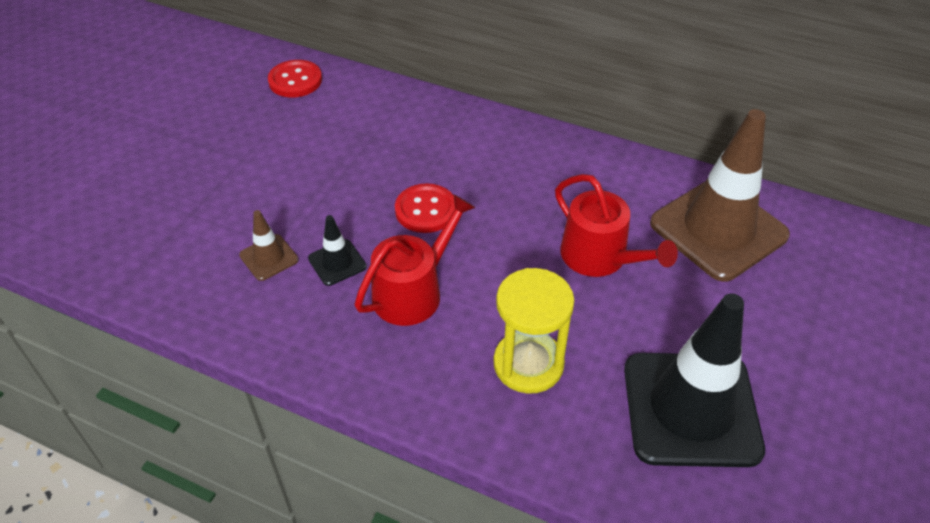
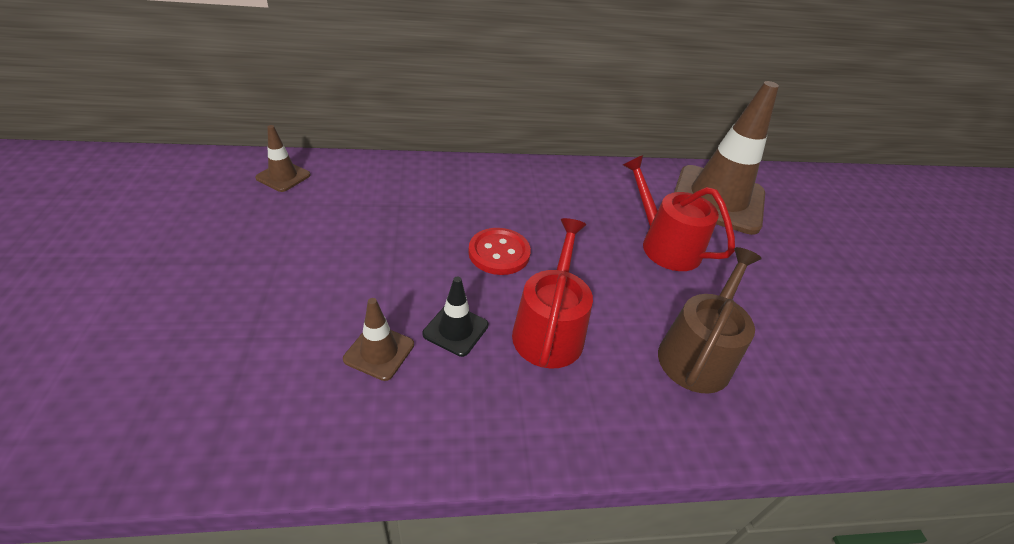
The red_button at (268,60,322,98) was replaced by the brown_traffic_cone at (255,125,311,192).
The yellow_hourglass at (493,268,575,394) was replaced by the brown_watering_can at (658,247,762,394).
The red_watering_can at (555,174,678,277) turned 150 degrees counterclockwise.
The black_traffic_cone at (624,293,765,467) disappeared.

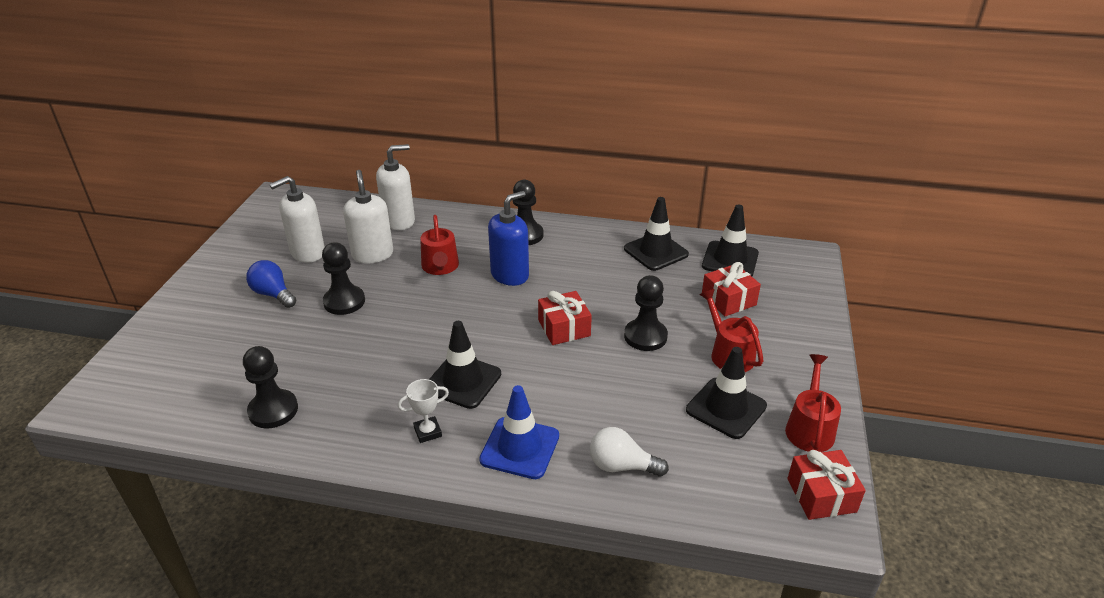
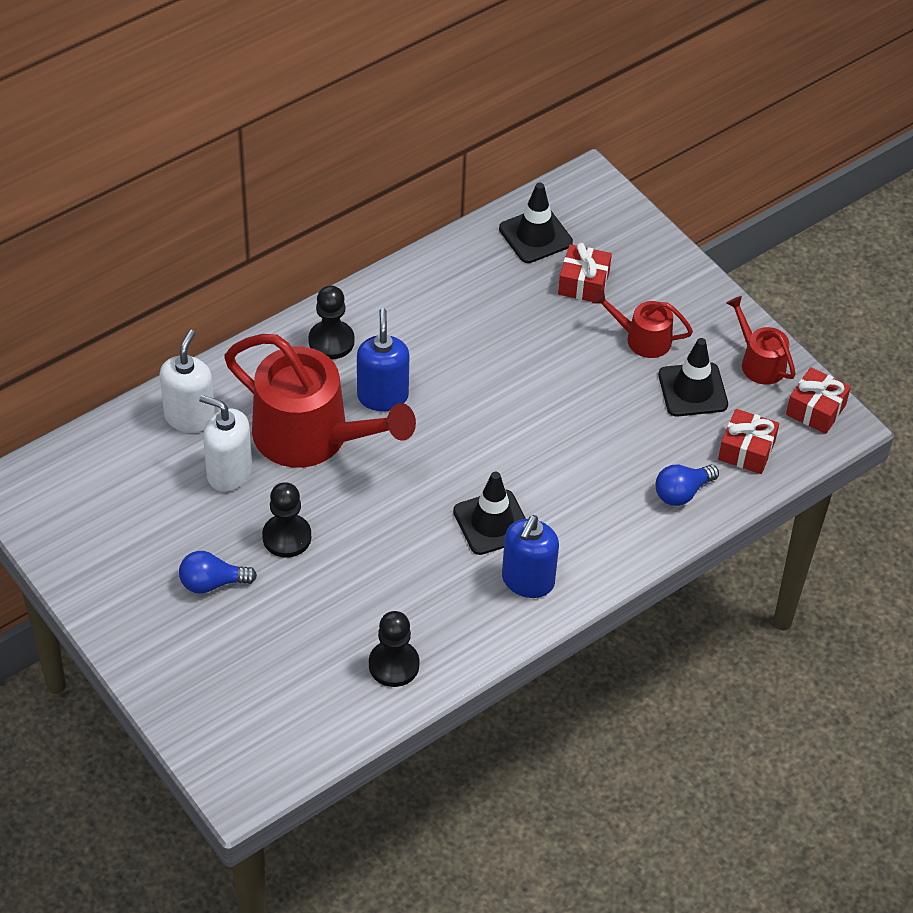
The white_soap_dispenser at (269,176,325,263) disappeared.
The white_trophy at (398,379,449,443) was replaced by the blue_soap_dispenser at (502,515,559,598).
The red_watering_can at (420,215,459,275) changed to 2.04 times the size.
The blue_traffic_cone at (479,385,559,479) disappeared.
The red_gift moved from (538,291,592,345) to (718,409,779,474).
The white_light_bulb at (590,427,669,477) became the blue_light_bulb at (656,465,719,506).
The black_traffic_cone at (624,197,689,271) disappeared.
The black_pawn at (624,275,668,351) disappeared.

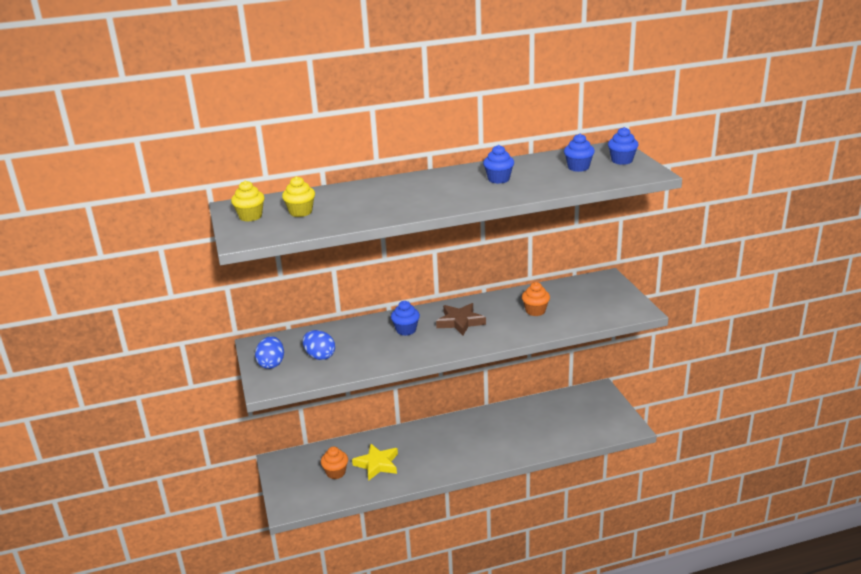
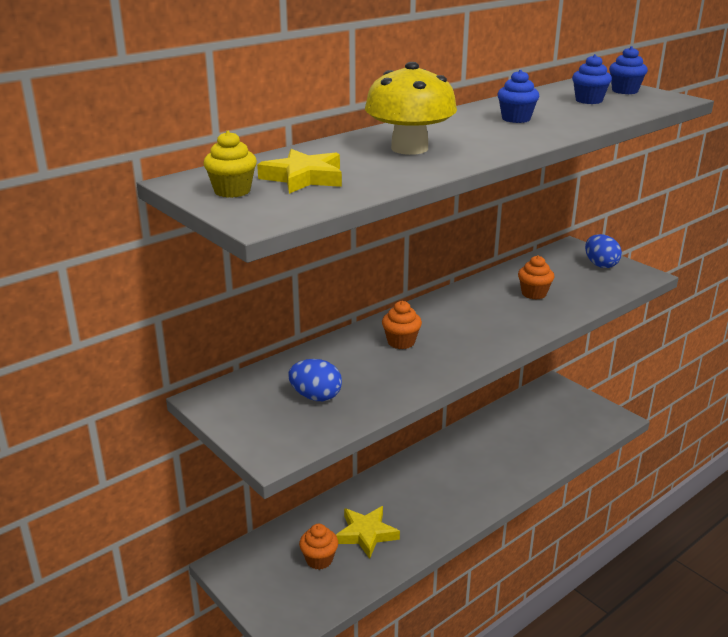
The blue_egg moved from (255,336,284,369) to (585,234,622,268).
The yellow_cupcake at (282,176,315,217) was replaced by the yellow_star at (257,149,342,194).
The blue_cupcake at (391,301,420,336) became the orange_cupcake at (382,301,422,349).
The brown_star at (436,303,486,335) disappeared.
The yellow_mushroom at (365,62,457,155) appeared.

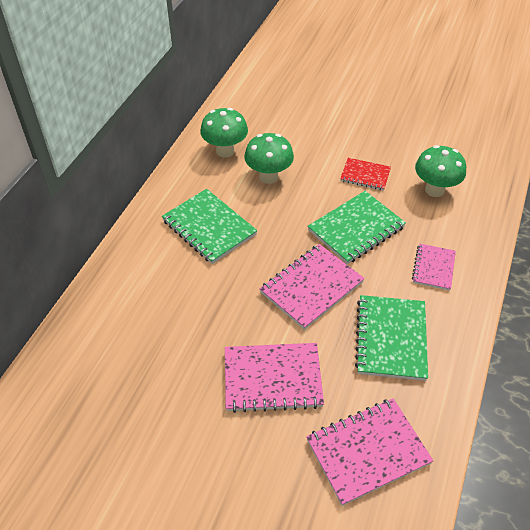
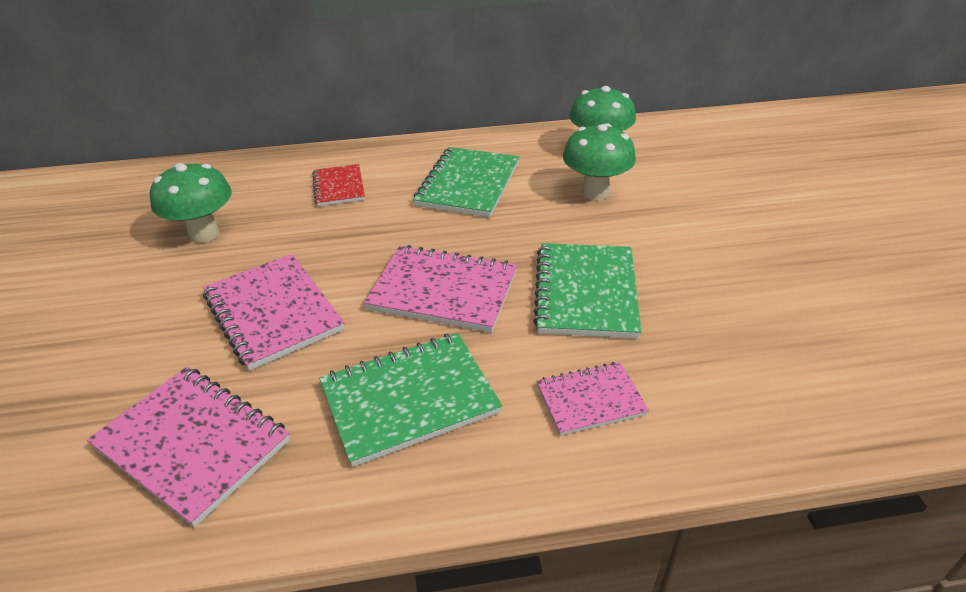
The green_notebook at (308,191,406,264) turned 75 degrees clockwise.
The red_notebook moved from (340,158,391,191) to (312,164,365,206).
The green_mushroom moved from (415,145,466,197) to (150,163,232,243).

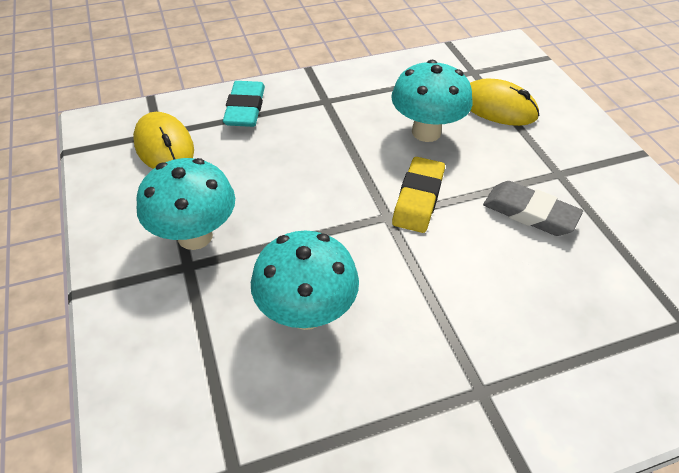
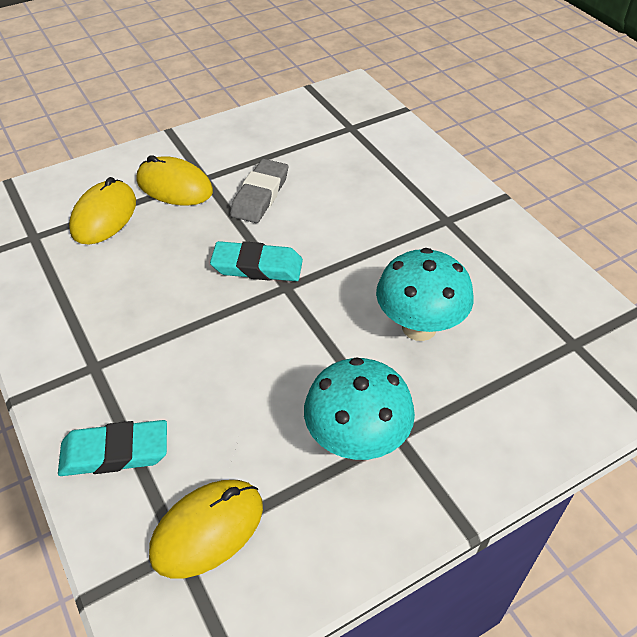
The turquoise_mushroom at (391,60,472,142) disappeared.
The yellow_eraser at (392,157,445,233) became the turquoise_eraser at (210,241,303,281).
The yellow_mouse at (137,155,213,206) appeared.

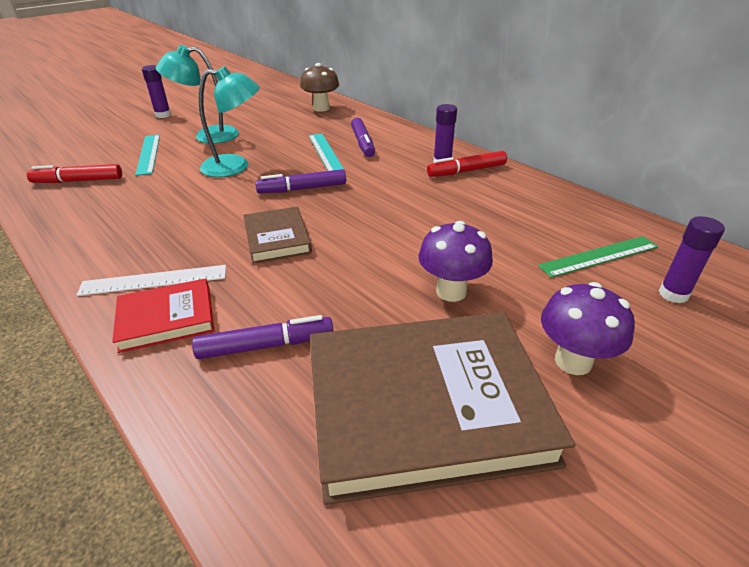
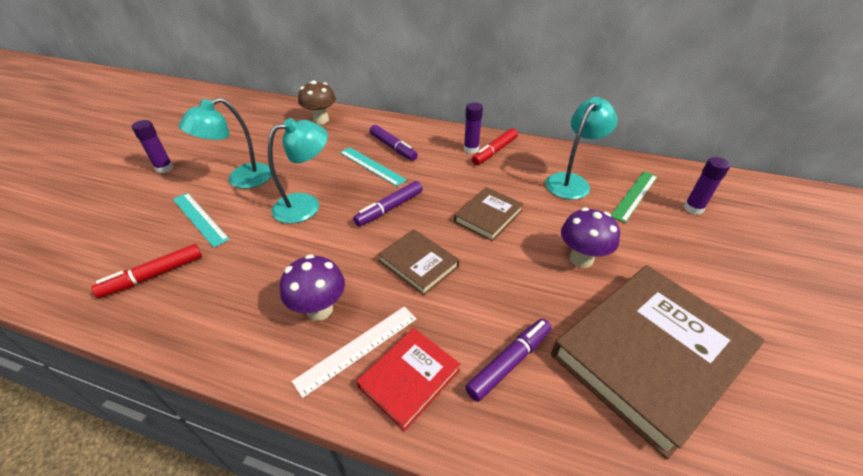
The purple_mushroom moved from (541,282,635,375) to (280,254,345,321).
The brown_book at (454,187,523,241) appeared.
The turquoise_lamp at (545,97,618,199) appeared.

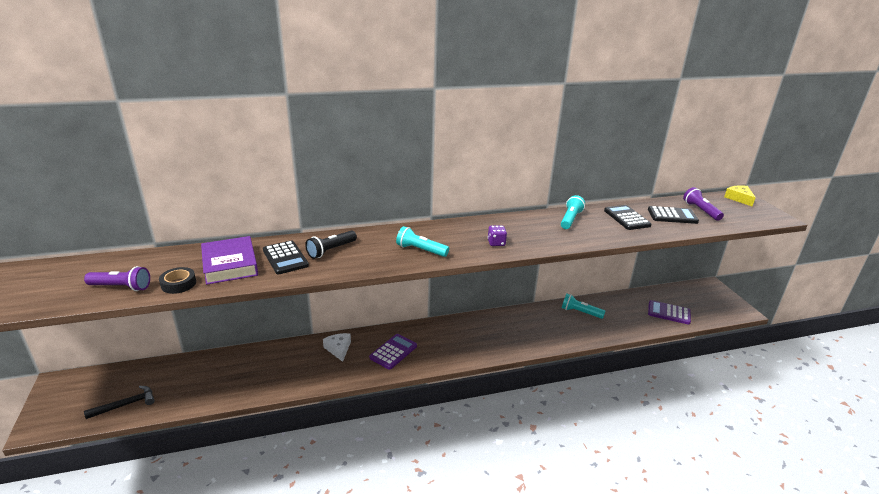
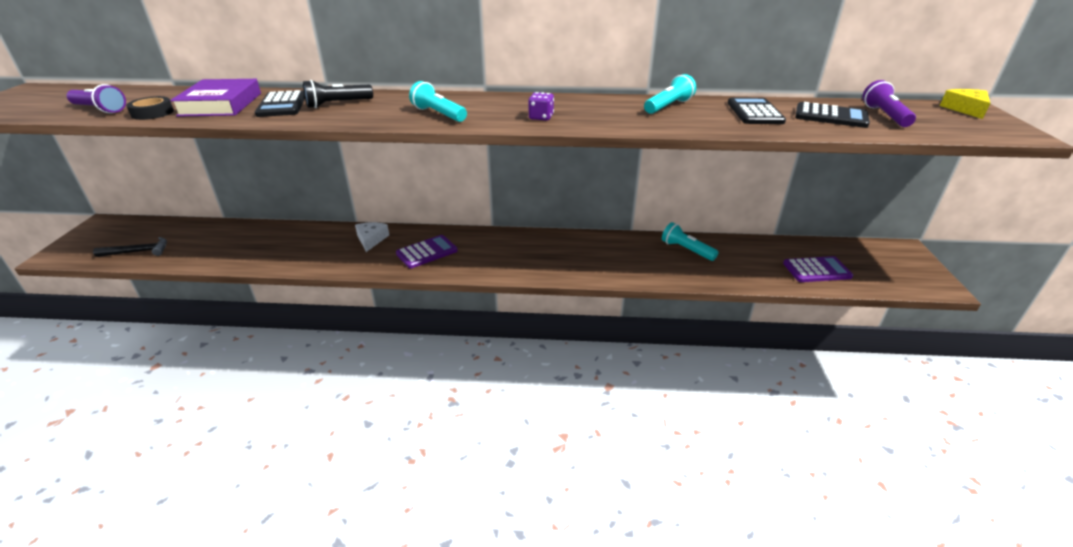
The purple_calculator at (648,300,691,324) turned 135 degrees clockwise.

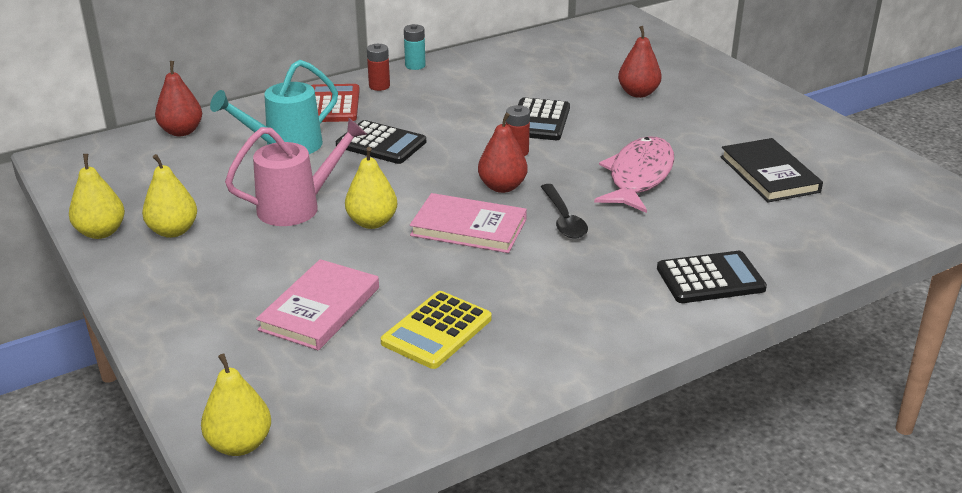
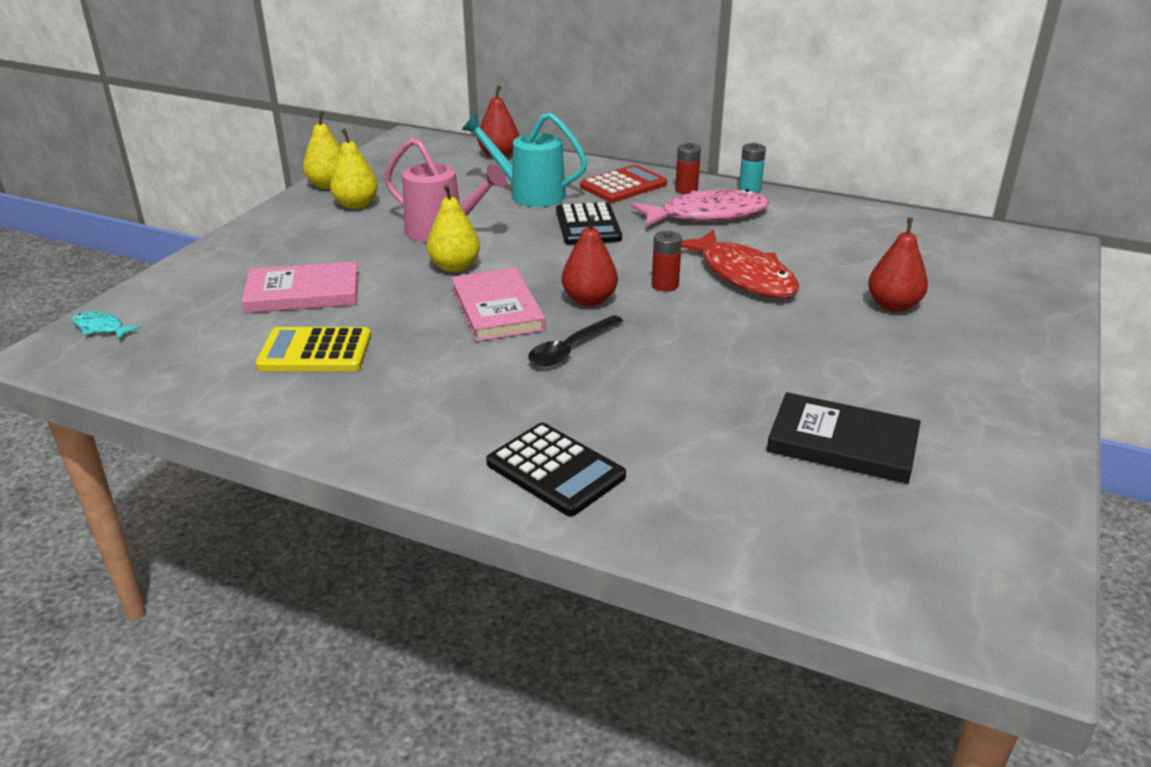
The yellow_pear at (201,353,271,456) was replaced by the turquoise_fish at (72,311,141,340).
The black_calculator at (518,98,570,140) was replaced by the red_fish at (681,229,799,298).
The pink_fish moved from (594,136,674,213) to (631,189,770,227).
The black_book at (720,138,823,202) turned 75 degrees clockwise.

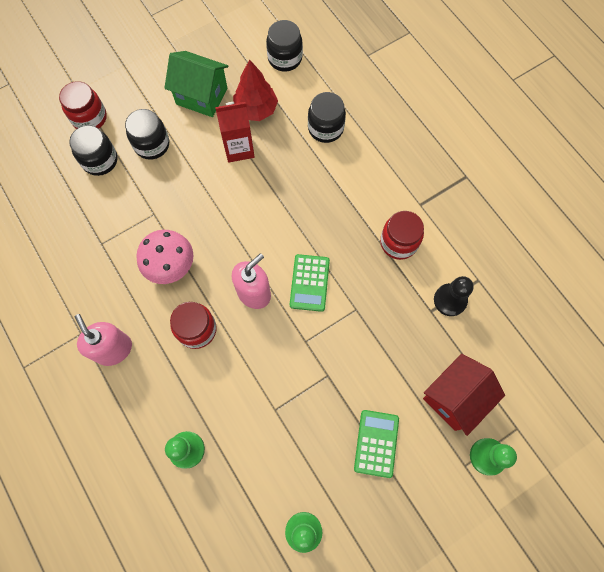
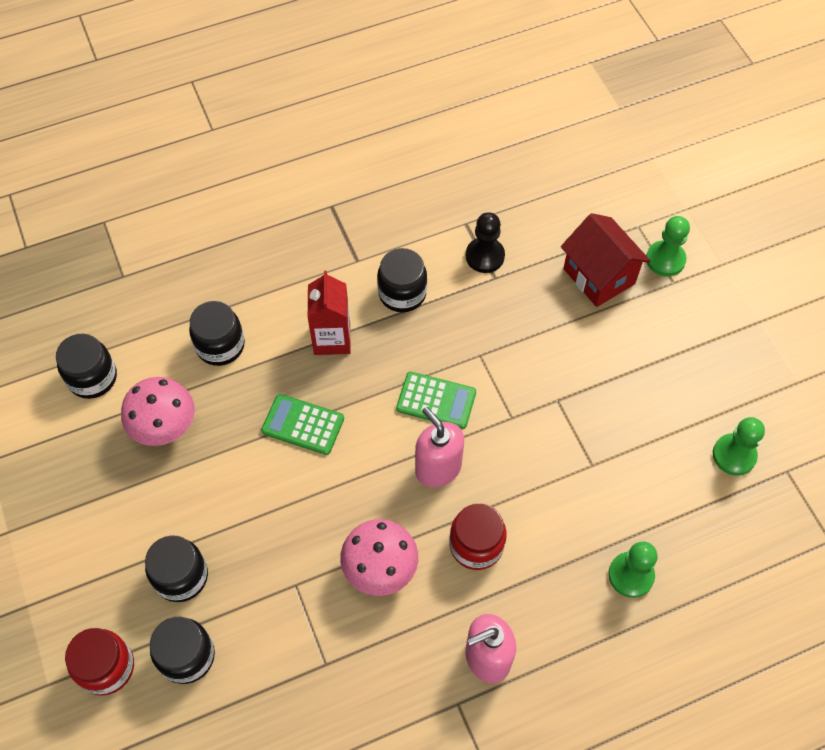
The green_house at (164,51,228,117) disappeared.
The red_carton moved from (215,102,255,163) to (308,271,350,355).
The red_tree at (233,59,278,121) was replaced by the pink_mushroom at (121,377,195,446).
The green_calculator moved from (354,410,399,478) to (261,394,344,455).
The red_jar at (380,211,424,260) became the black_jar at (377,248,427,312).

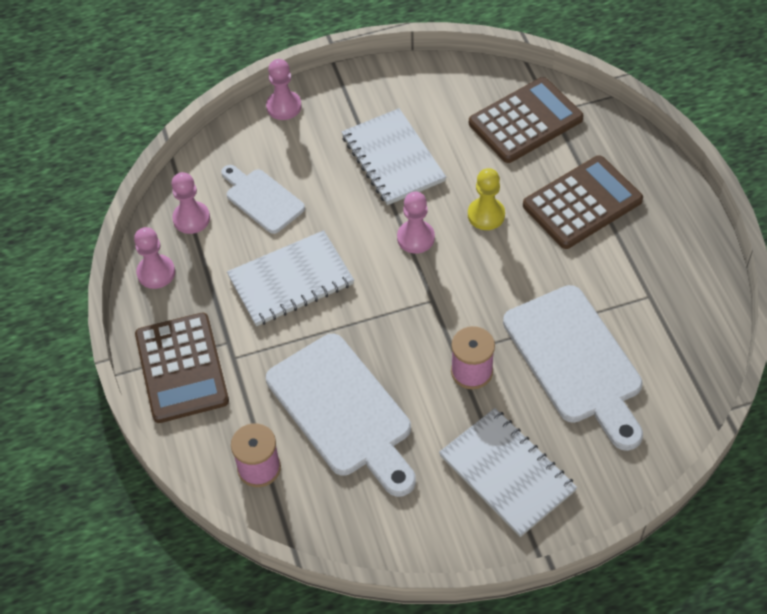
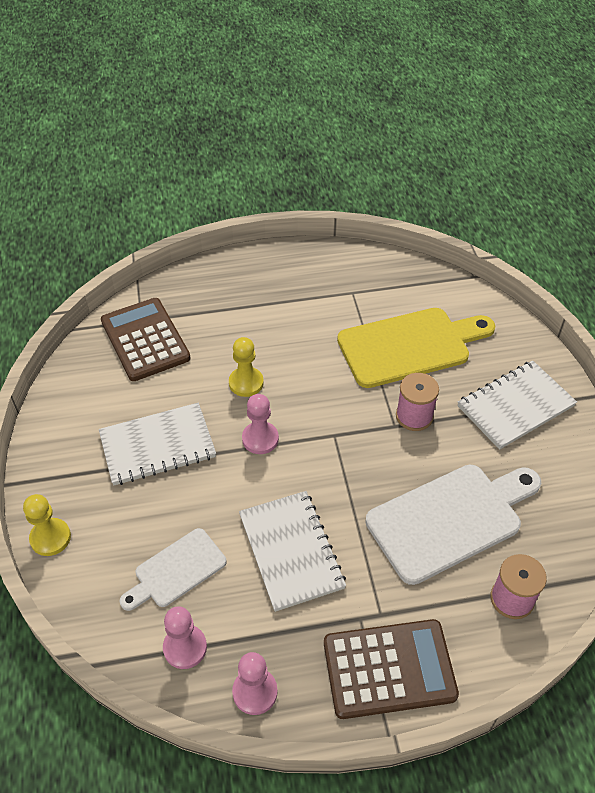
The pink_pawn at (266,59,301,120) became the yellow_pawn at (23,494,71,556).
The white_cutting_board at (503,285,643,451) became the yellow_cutting_board at (337,308,495,388).
The brown_calculator at (523,155,643,249) disappeared.

